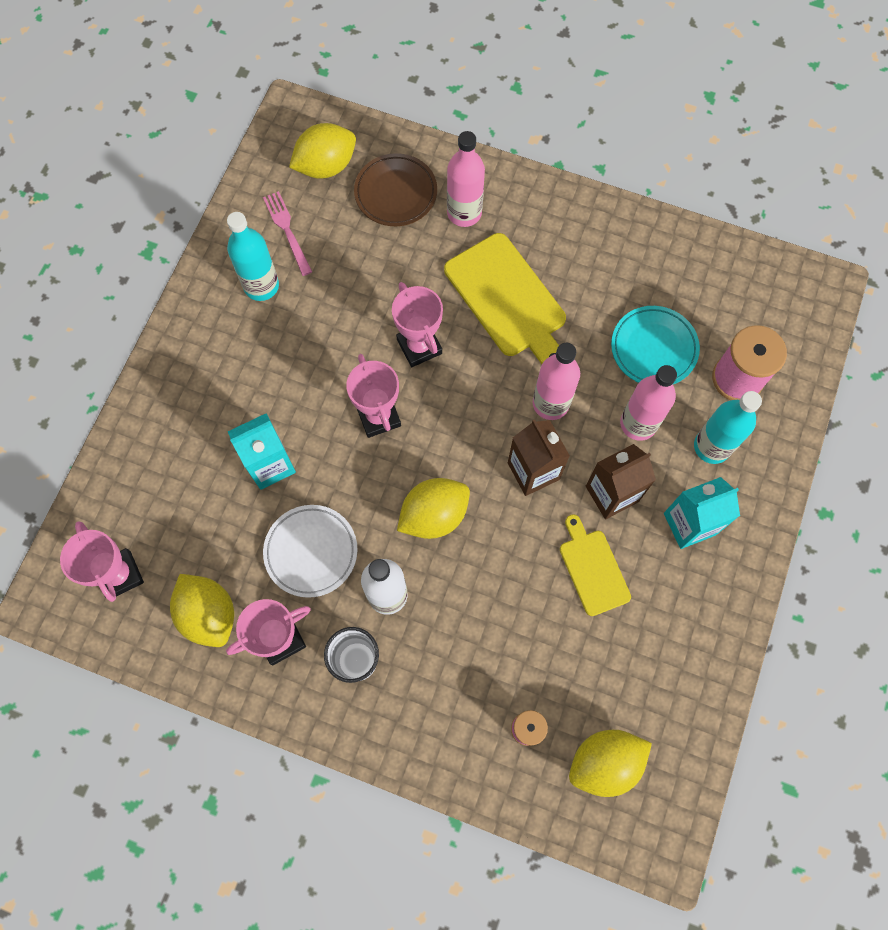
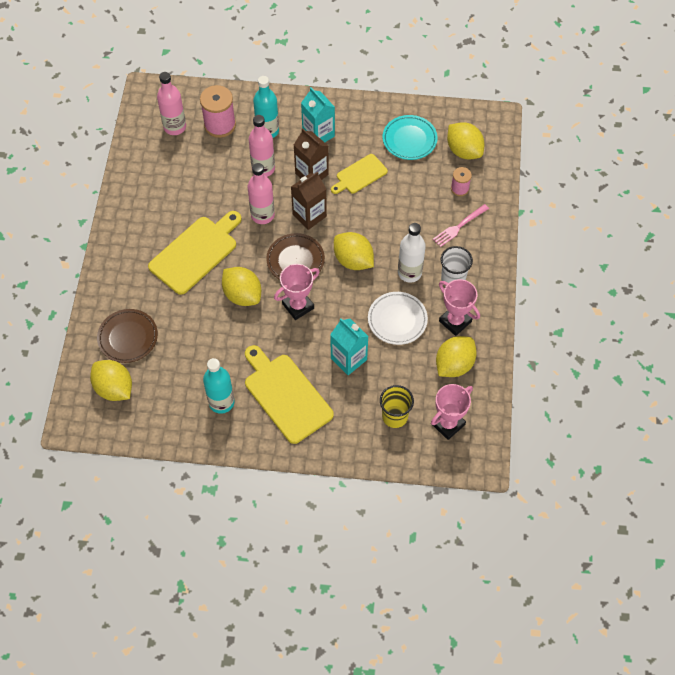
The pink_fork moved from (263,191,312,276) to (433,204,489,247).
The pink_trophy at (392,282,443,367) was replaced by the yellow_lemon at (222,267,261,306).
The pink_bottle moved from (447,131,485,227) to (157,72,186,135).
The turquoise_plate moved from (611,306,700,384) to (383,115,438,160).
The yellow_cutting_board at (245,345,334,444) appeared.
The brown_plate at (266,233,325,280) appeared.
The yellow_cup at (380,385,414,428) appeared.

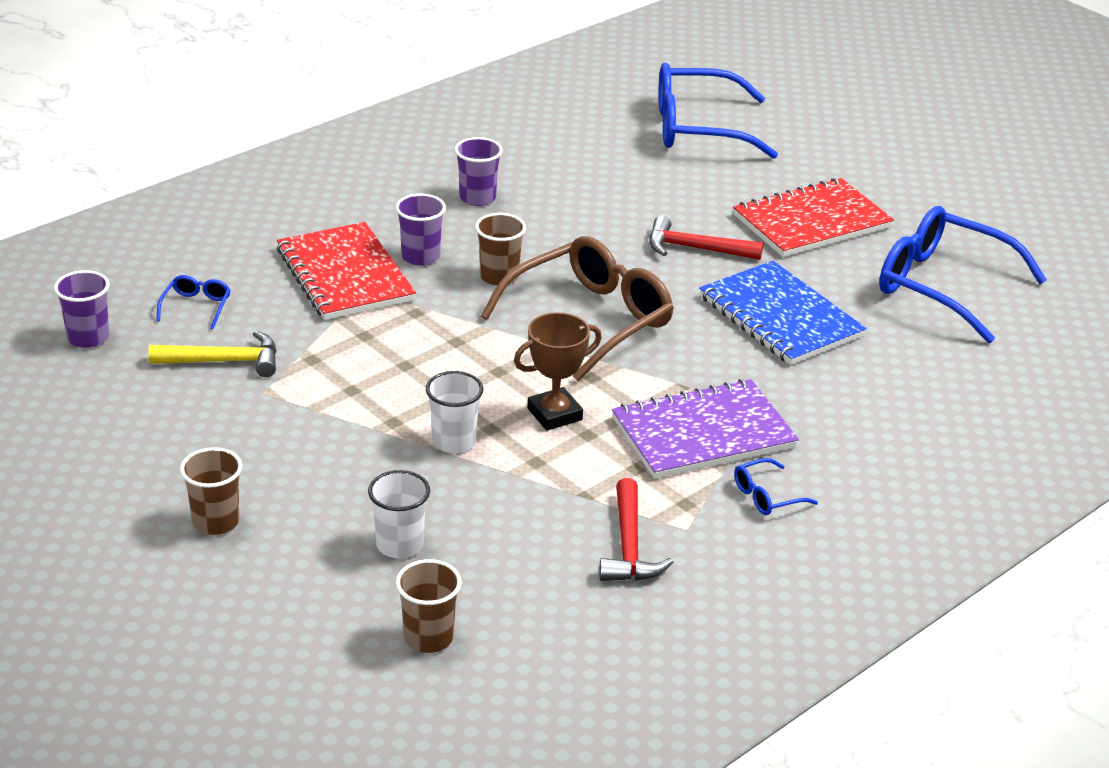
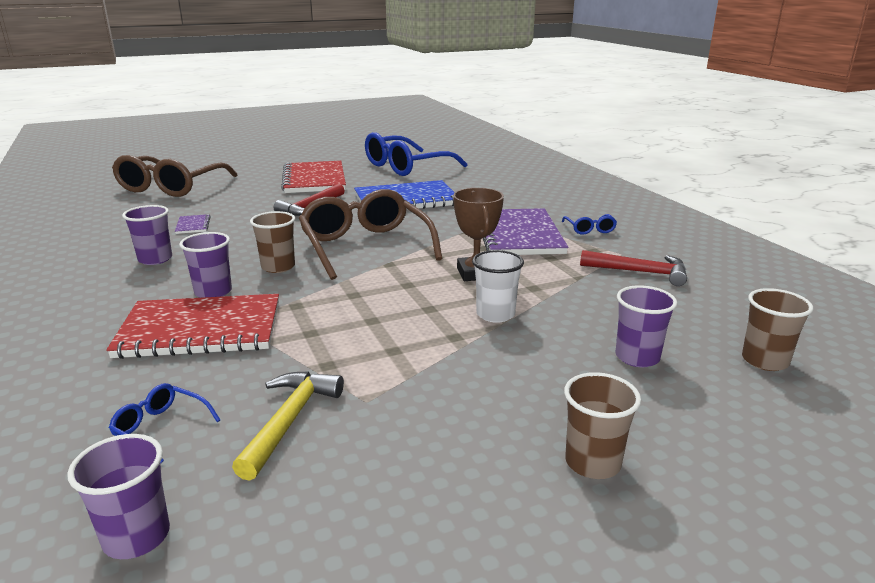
The white_cup at (368,470,430,558) became the purple_cup at (616,285,677,367).
The blue_glasses at (658,63,778,159) became the brown_glasses at (112,155,237,197).
The purple_notebook at (175,214,211,234) appeared.

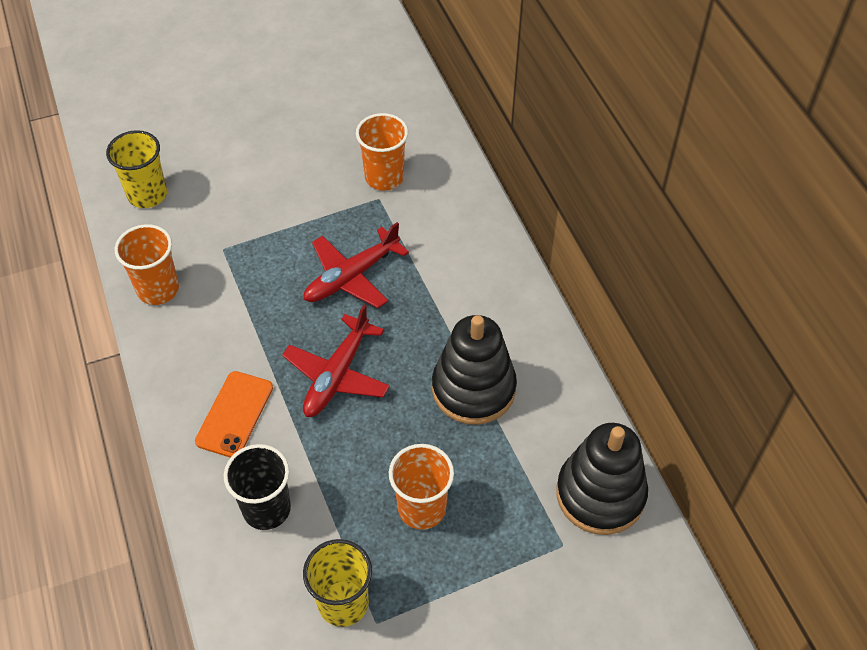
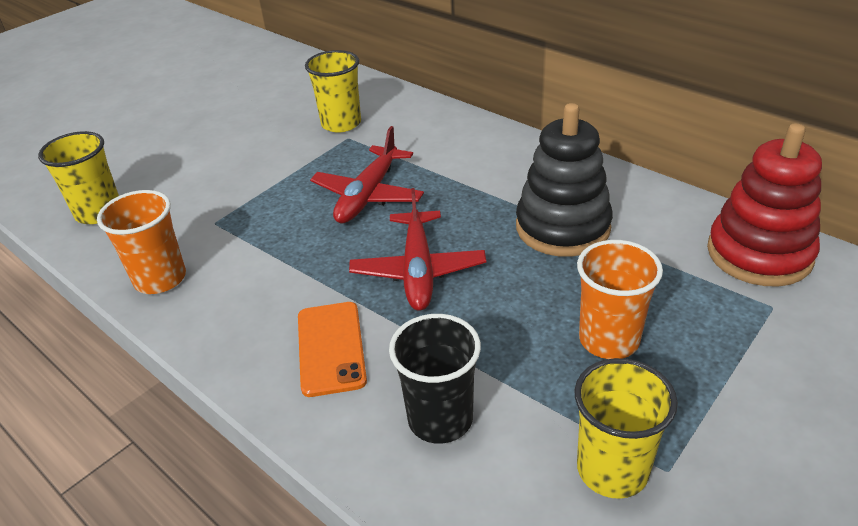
The orange_cup at (356,113,408,191) became the yellow_cup at (305,50,361,133).
The black_stacking_toy at (556,423,648,535) became the red_stacking_toy at (707,124,822,287).

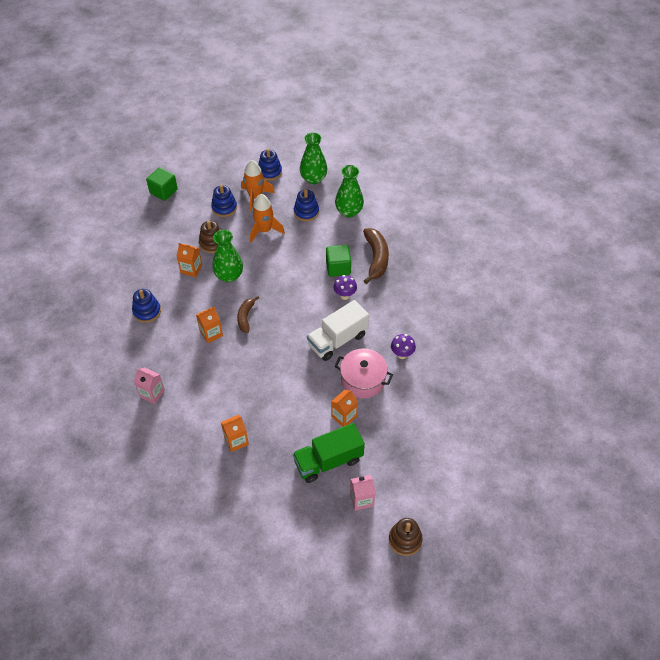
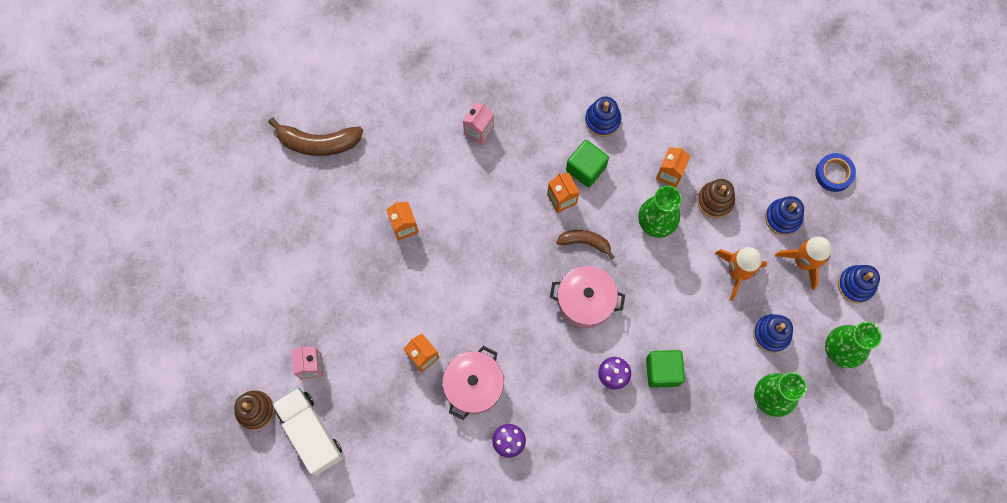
The green_cube moved from (146,167,178,201) to (566,140,609,187).
The green_truck at (293,423,365,483) disappeared.
The white_truck moved from (307,300,369,361) to (272,387,343,476).
The brown_banana moved from (363,228,389,284) to (268,118,363,156).
The pink_pot at (550,266,625,328) appeared.
The blue_tape at (815,153,856,192) appeared.

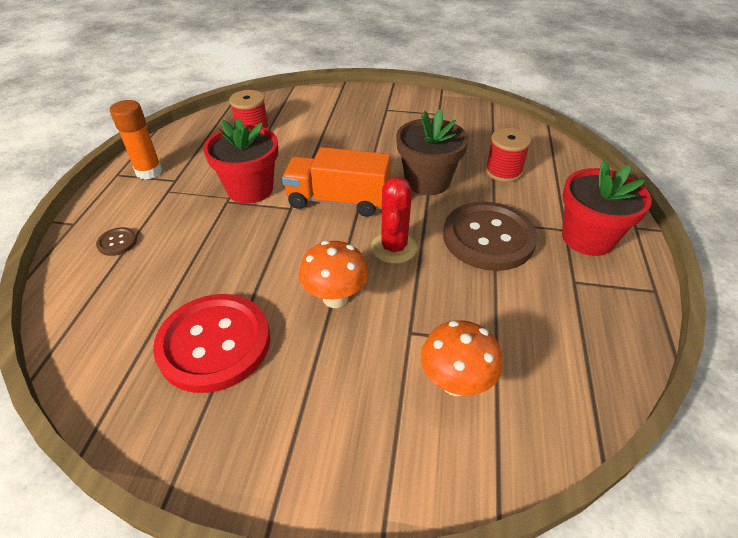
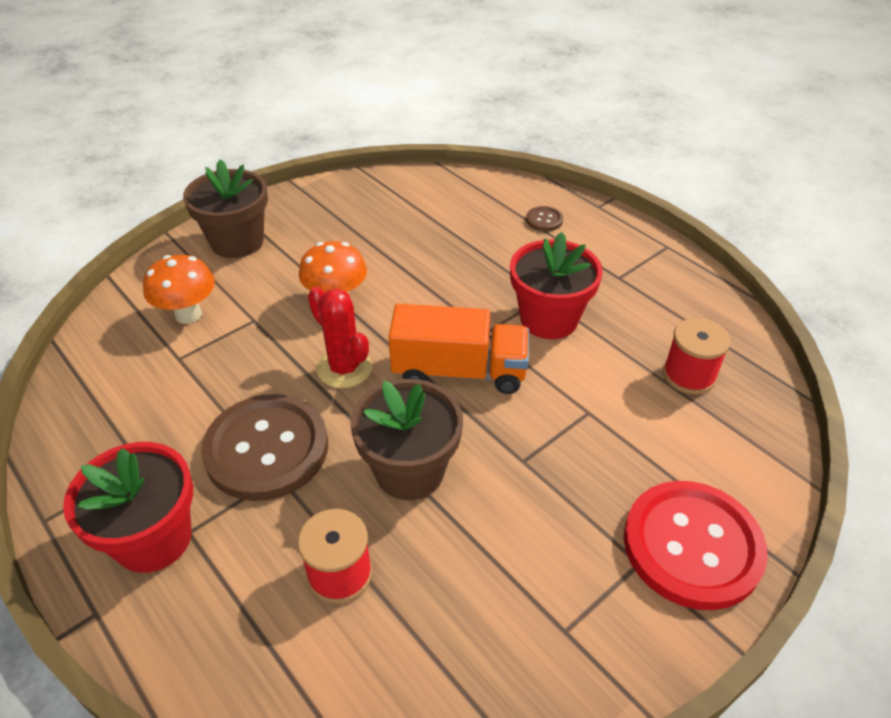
The orange_glue_stick at (110,100,162,180) disappeared.
The red_button moved from (153,294,270,393) to (624,481,768,610).
The orange_truck at (282,147,391,217) turned 45 degrees clockwise.
The brown_flower_pot at (183,159,268,258) appeared.

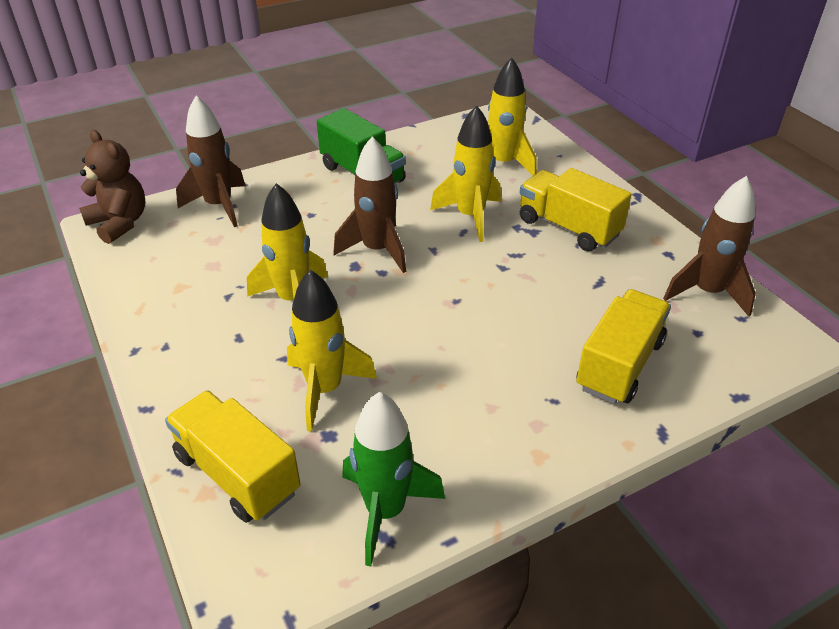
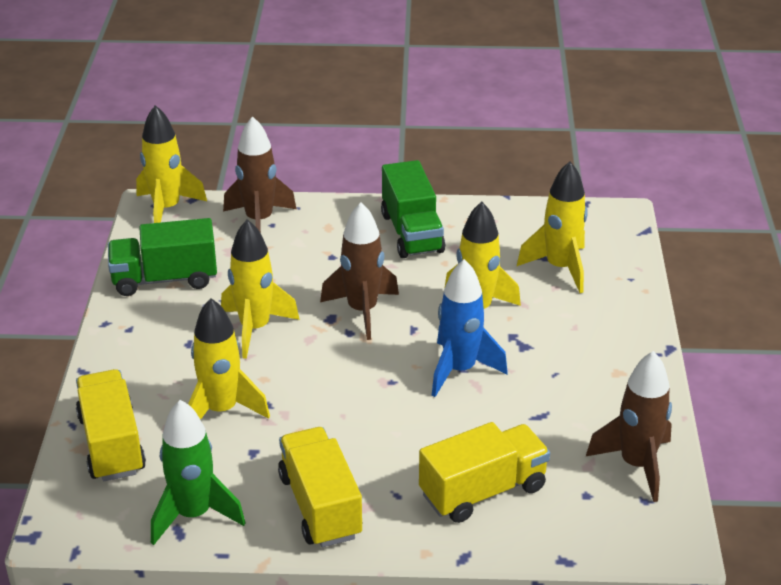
The brown_teddy_bear at (79,130,146,244) was replaced by the yellow_rocket at (136,105,207,223).
The yellow_truck moved from (520,168,632,251) to (278,427,362,547).
The green_truck at (108,218,217,296) appeared.
The blue_rocket at (431,259,508,397) appeared.

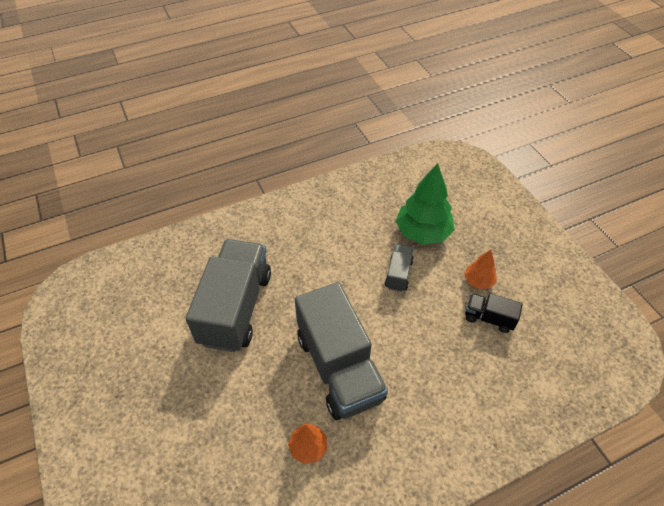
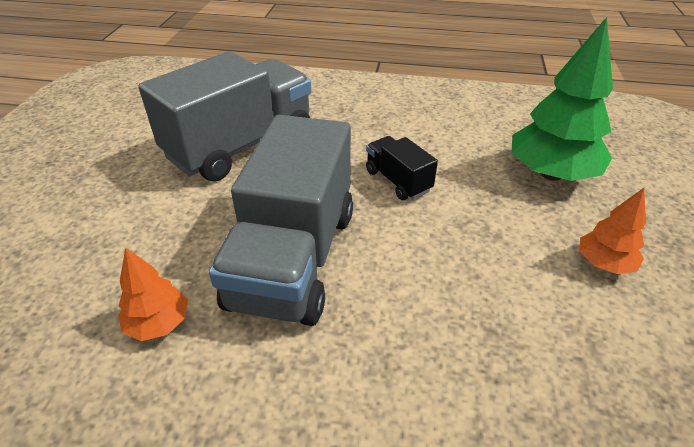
The grey_truck at (385,244,414,292) disappeared.
The black_truck moved from (465,293,523,333) to (366,136,438,200).

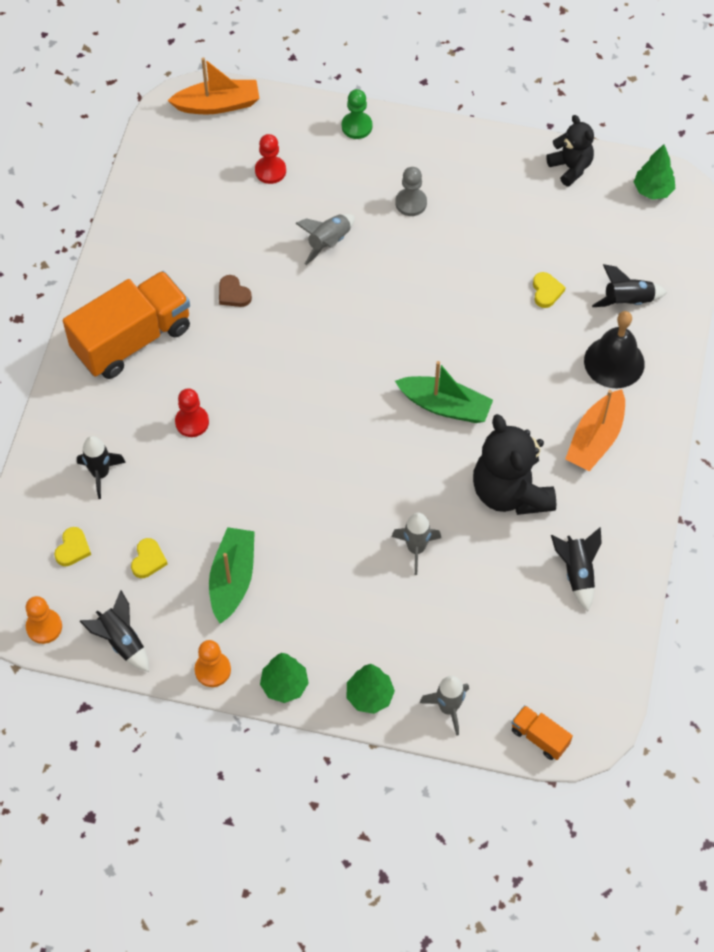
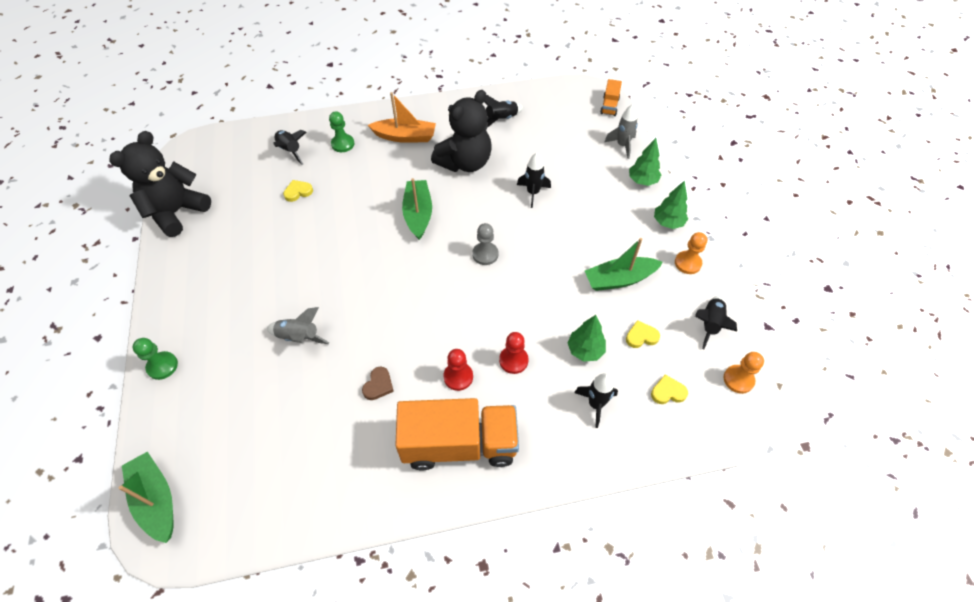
The orange_truck at (63,271,190,379) turned 150 degrees clockwise.
The orange_boat at (167,57,260,114) became the green_boat at (119,451,174,543).
The red_pawn moved from (255,134,286,184) to (443,349,473,391).
The grey_rocket at (392,512,441,575) became the black_rocket at (517,153,551,208).
The grey_pawn moved from (395,167,427,216) to (472,223,498,265).
The black_teddy_bear at (546,115,594,186) changed to 1.72 times the size.
The black_bell at (584,311,645,388) was replaced by the green_pawn at (329,112,354,152).
The green_tree moved from (634,144,675,200) to (567,315,606,362).

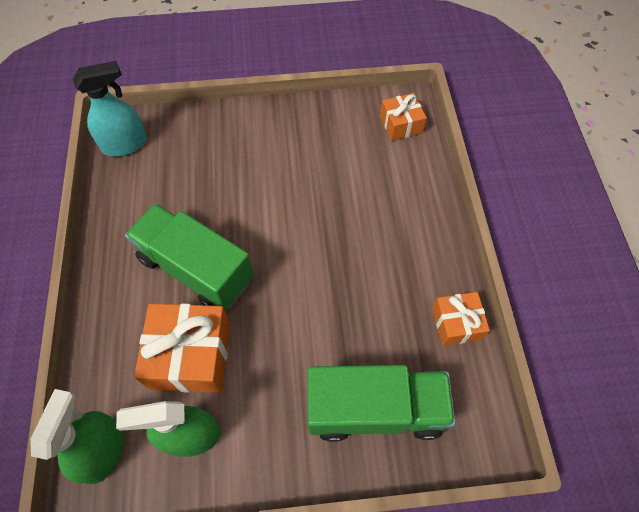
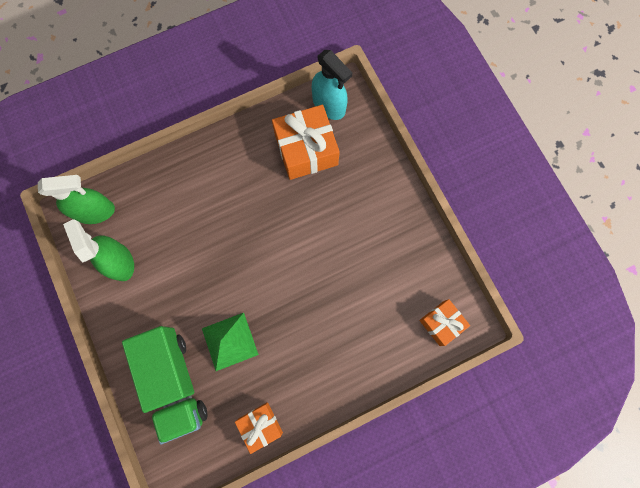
The green_truck at (125,204,254,311) disappeared.
The orange_gift moved from (134,303,230,393) to (272,105,340,180).
The green_pyramid at (202,313,259,371) appeared.

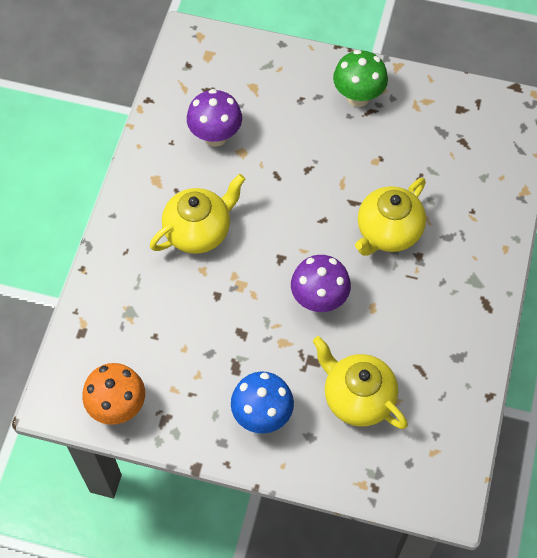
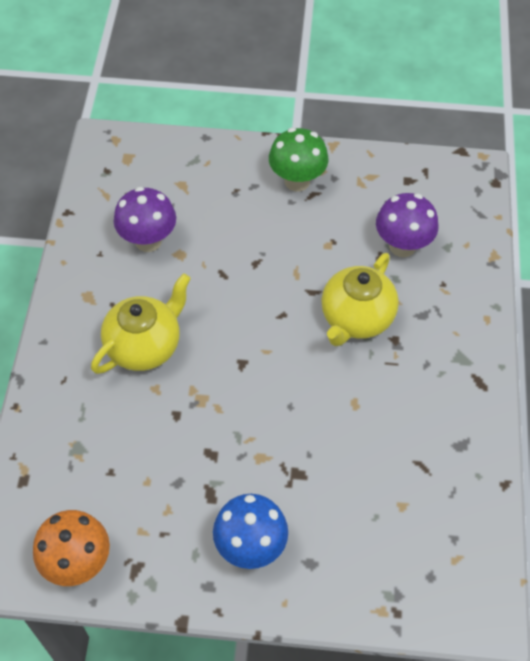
The purple_mushroom moved from (291,255,351,312) to (376,193,438,257).
The yellow_teapot at (313,336,408,429) disappeared.

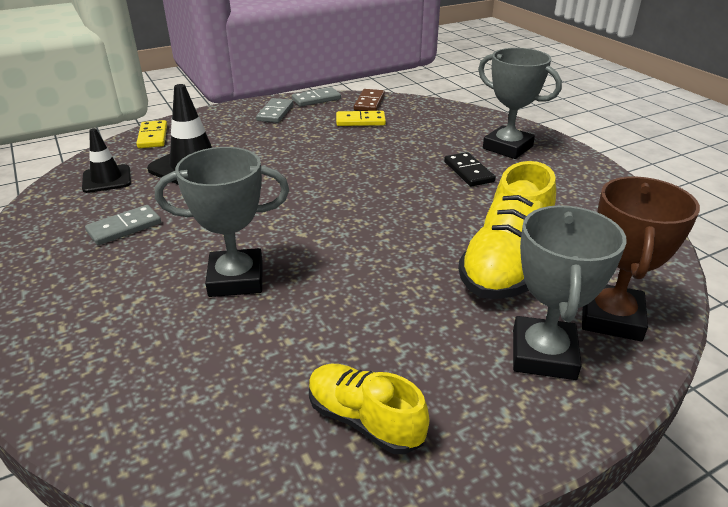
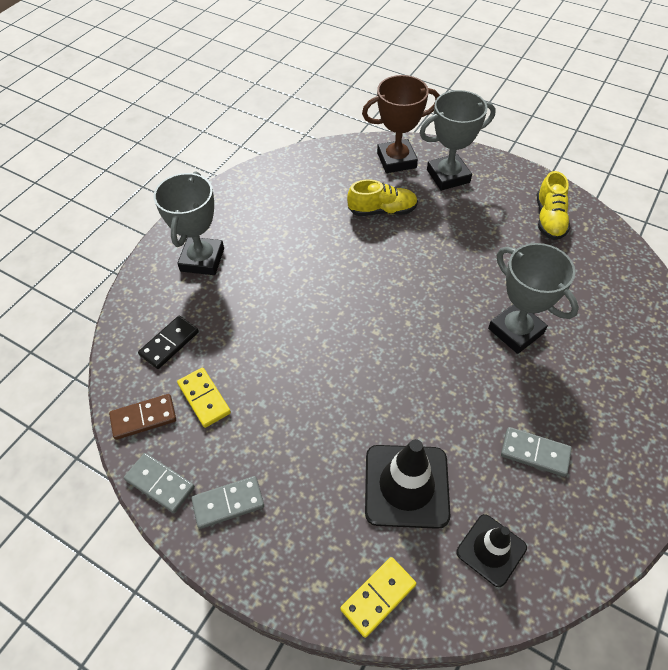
The black_domino moved from (444,152,496,187) to (138,316,199,369).
The yellow_shoe at (458,161,556,299) changed to 0.61 times the size.

